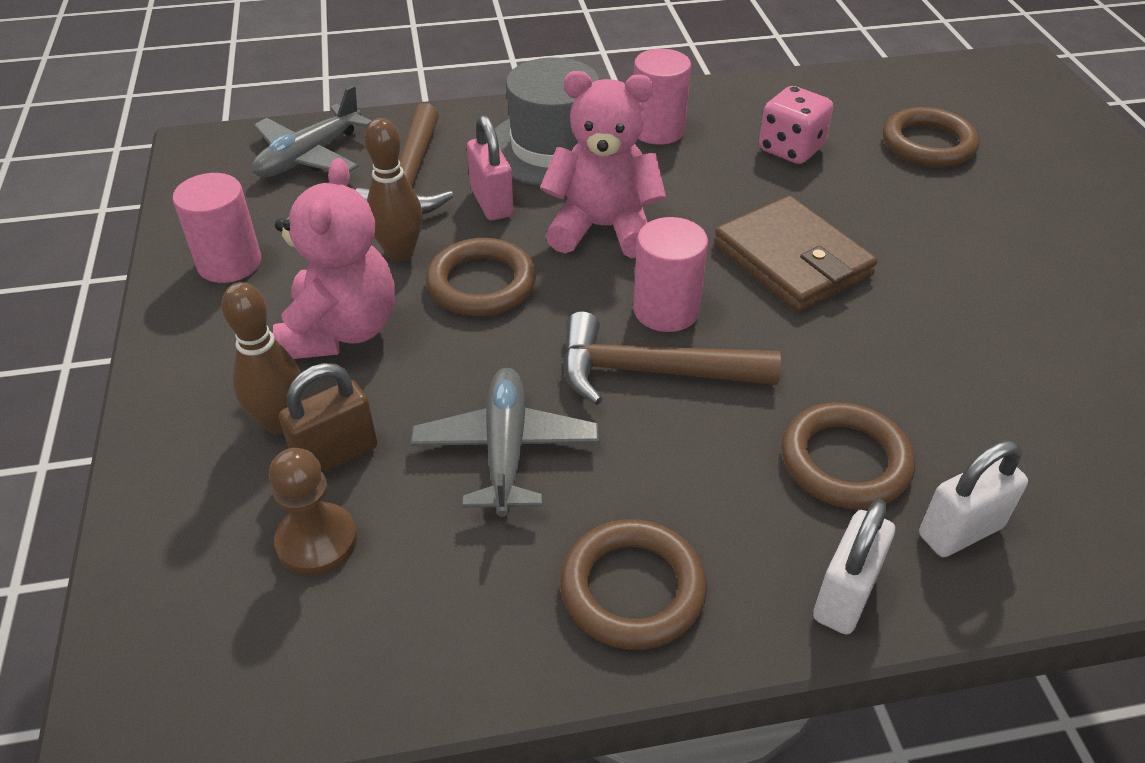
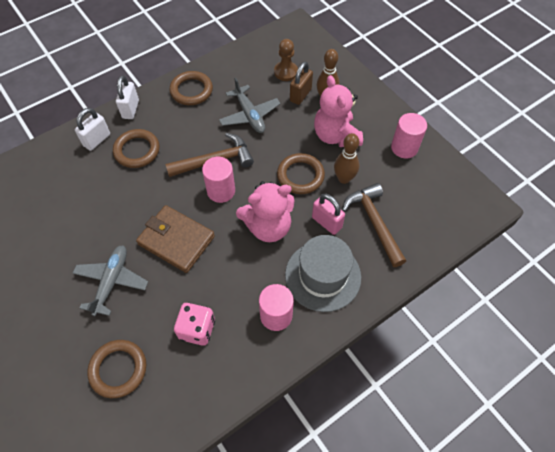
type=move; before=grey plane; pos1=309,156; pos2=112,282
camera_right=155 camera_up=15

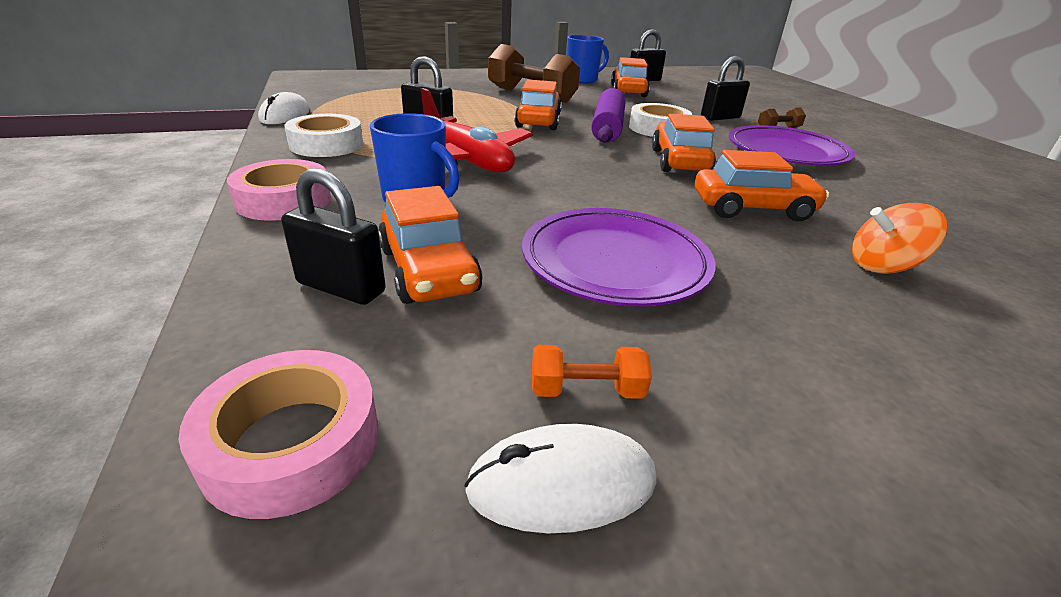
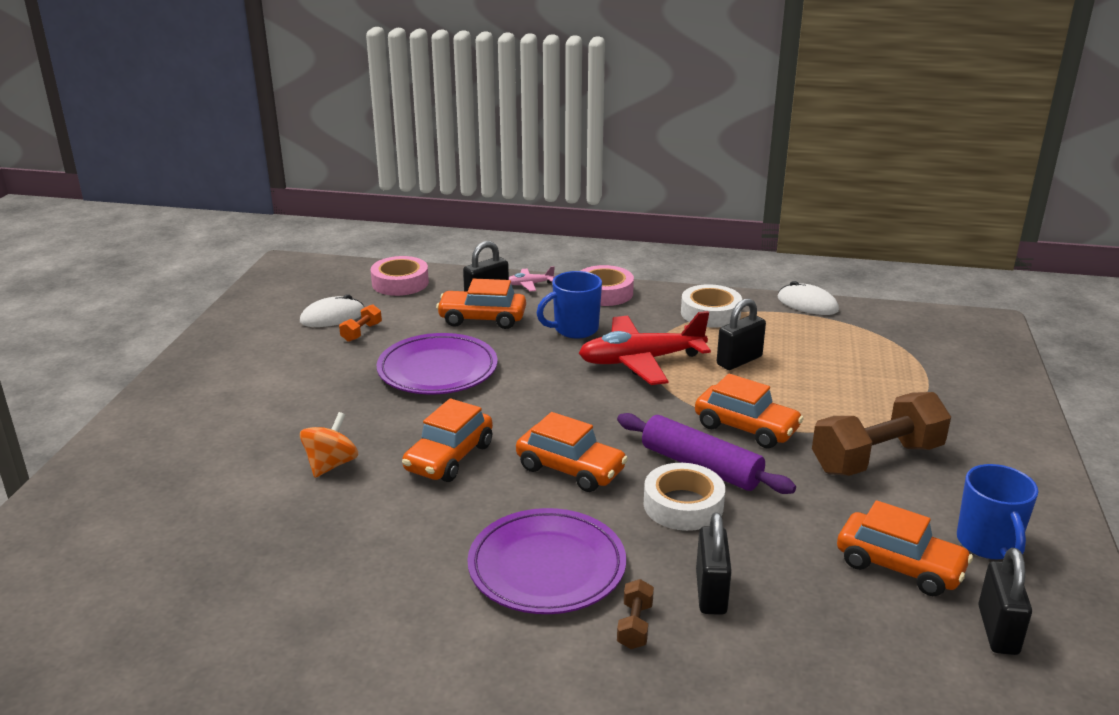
type=rotate; before=white mouse; pos1=562,483; pos2=332,317; turn=45
type=insert; after=pink plane; pos2=529,284
camera_right=120 camera_up=-5

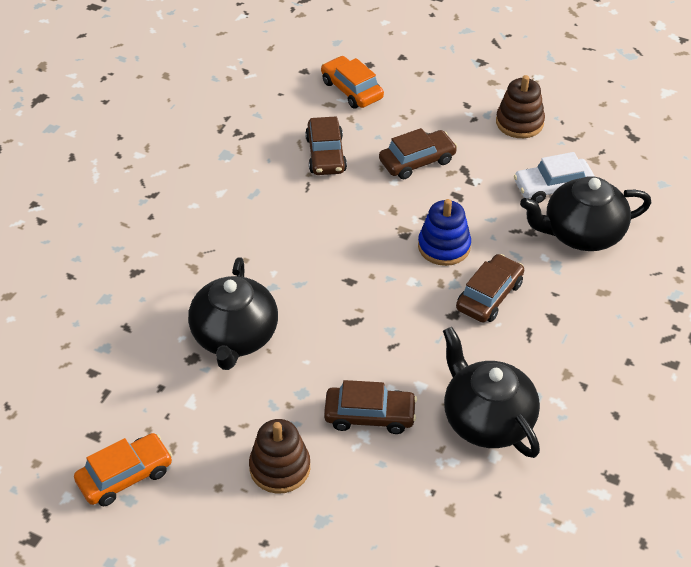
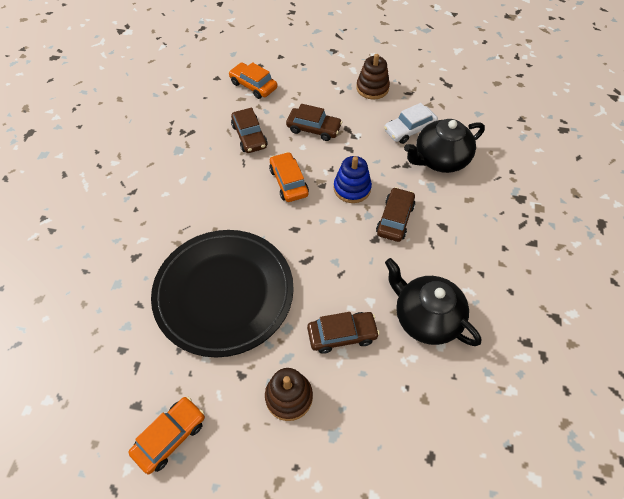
type=rotate; before=brown car; pos1=417,161; pos2=313,129; turn=60
type=replace; before=black teapot; after=black plate; pos1=235,337; pos2=224,294
type=insert; after=orange car; pos2=288,182
camera_right=-15 camera_up=10

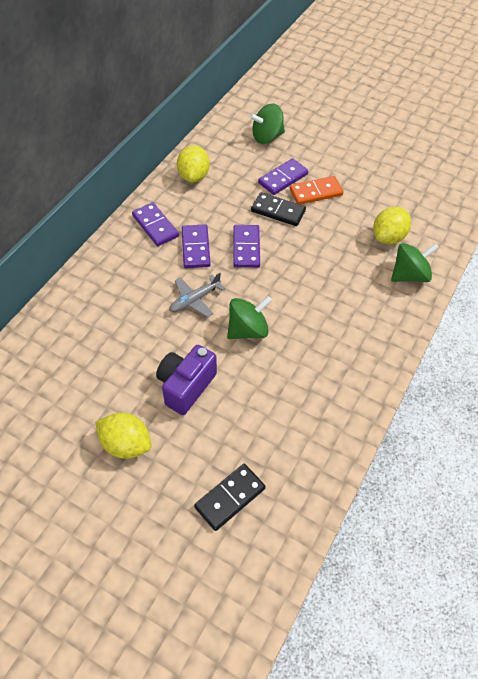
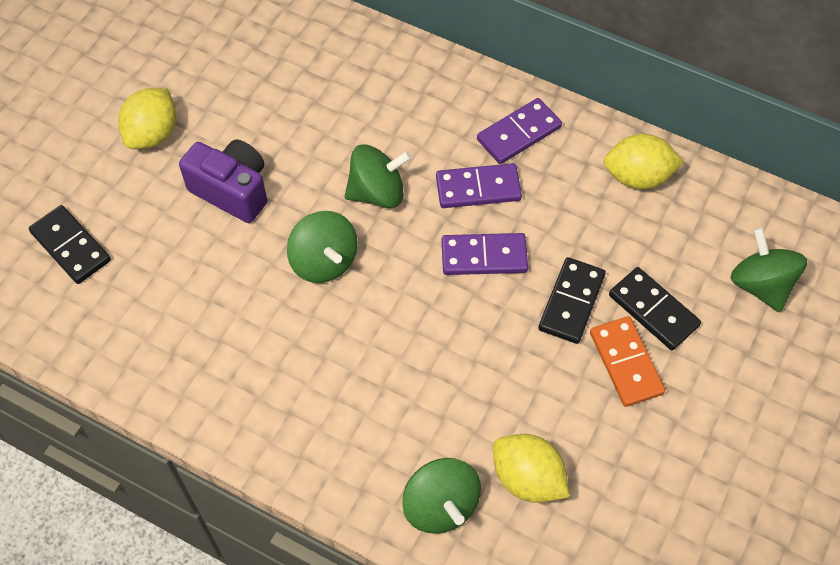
type=recolor; before=purple domino; after=black domino; pos1=283,178; pos2=653,310
type=replace; before=grey plane; after=green spinning top; pos1=194,300; pos2=377,192
camera_right=90 camera_up=5

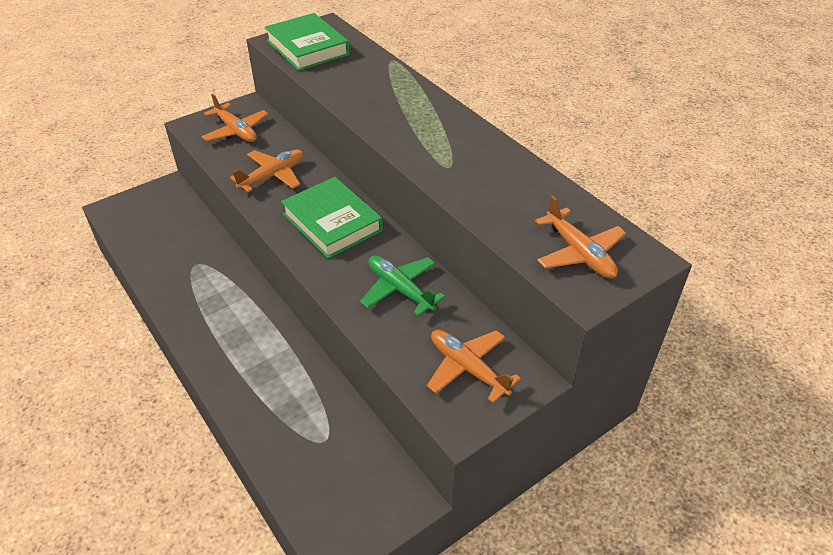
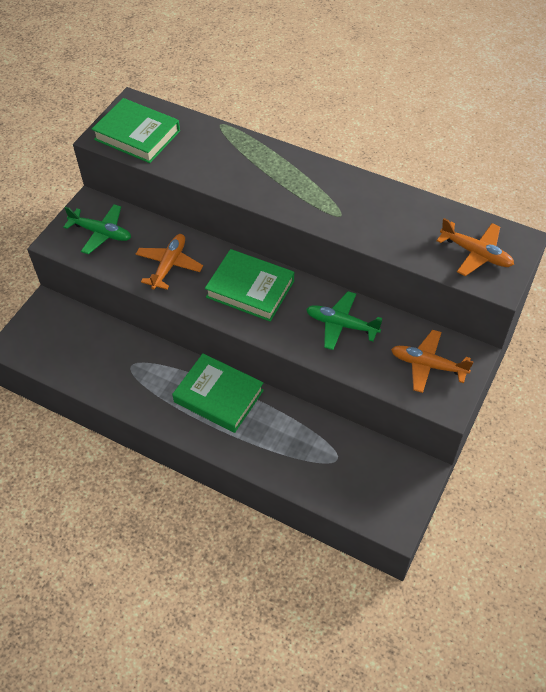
type=recolor; before=orange plane; after=green plane; pos1=236,131; pos2=101,233
type=insert; after=green book; pos2=218,396
camera_right=-25 camera_up=10

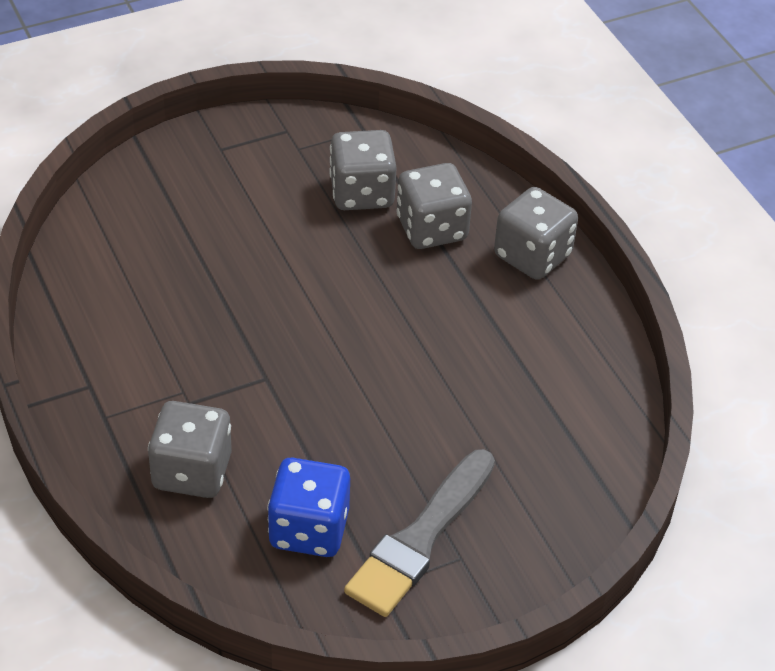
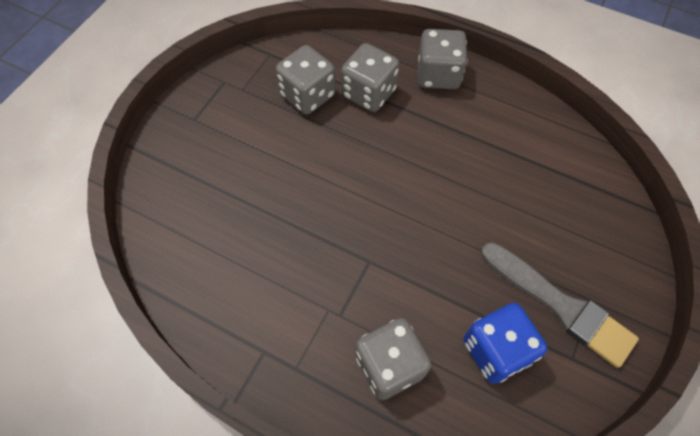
type=rotate; before=grey brush; pos1=420,539; pos2=560,305; turn=-45
camera_right=-35 camera_up=15

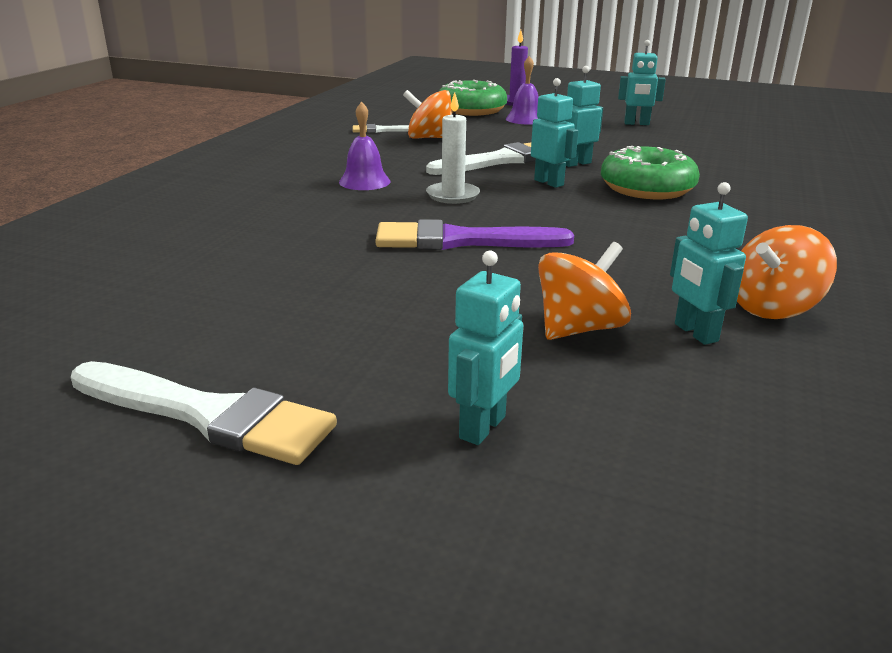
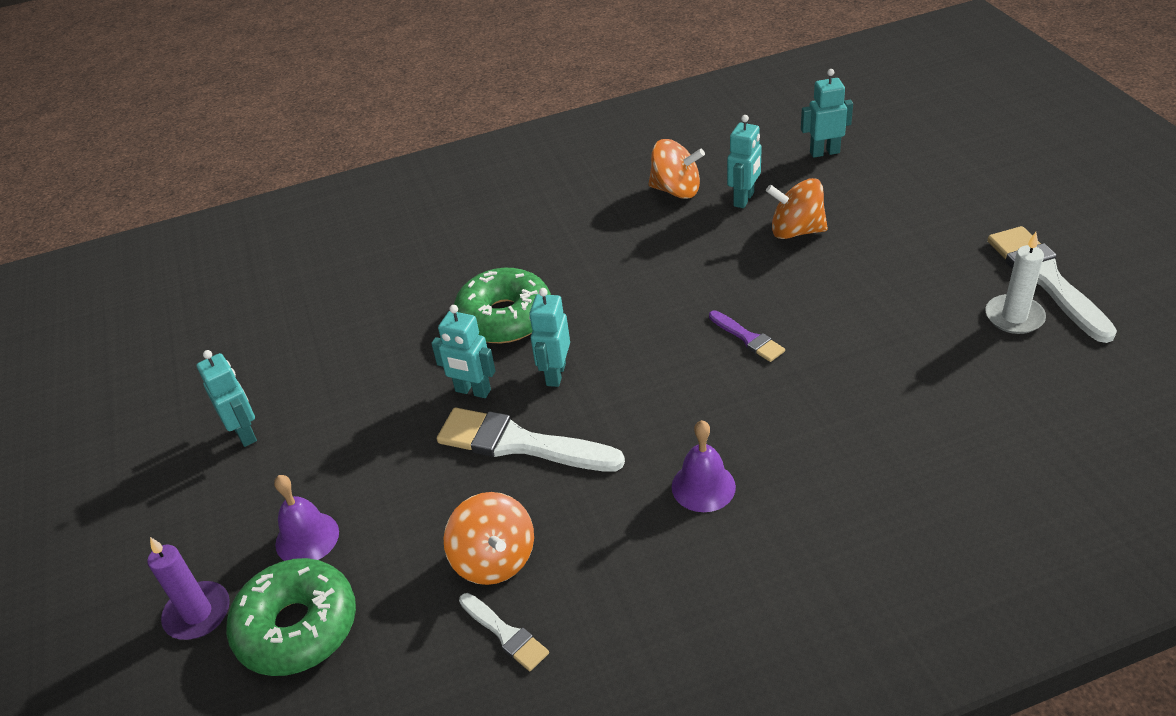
type=move; before=white candle; pos1=453,195; pos2=1014,317
type=resize; before=purple brush; pos1=461,241; pos2=748,338; scale=0.52
type=move; before=turquoise robot; pos1=483,428; pos2=824,152
camera_right=-125 camera_up=15

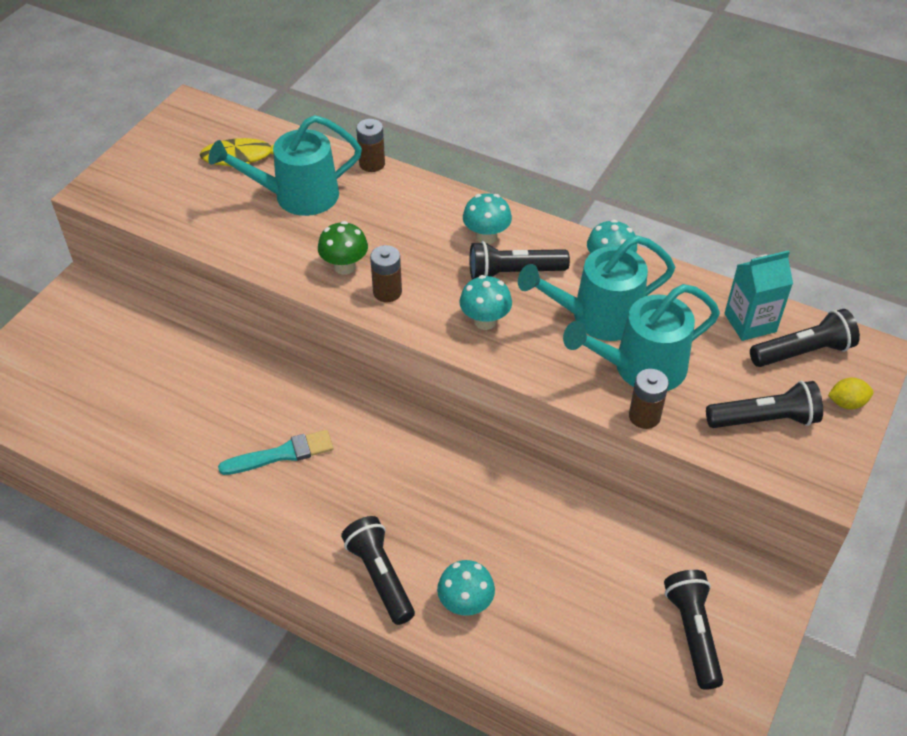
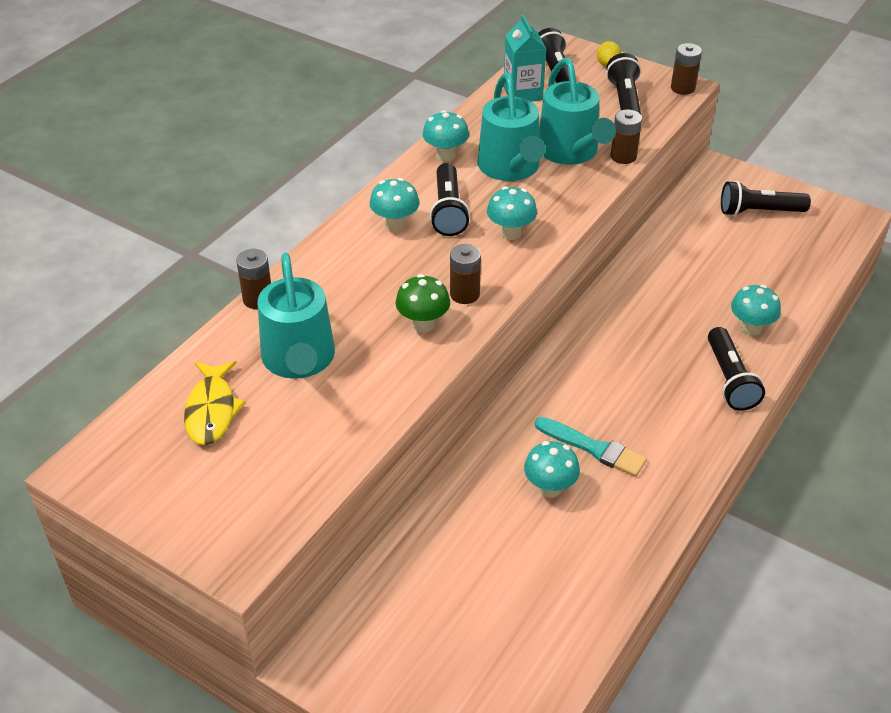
type=rotate; before=turquoise brush; pos1=282,454; pos2=593,448; turn=135
type=rotate; before=black flashlight; pos1=380,576; pos2=729,379; turn=-75
type=insert; after=brown battery; pos2=682,88
type=insert; after=turquoise mushroom; pos2=550,488
camera_right=-85 camera_up=-5

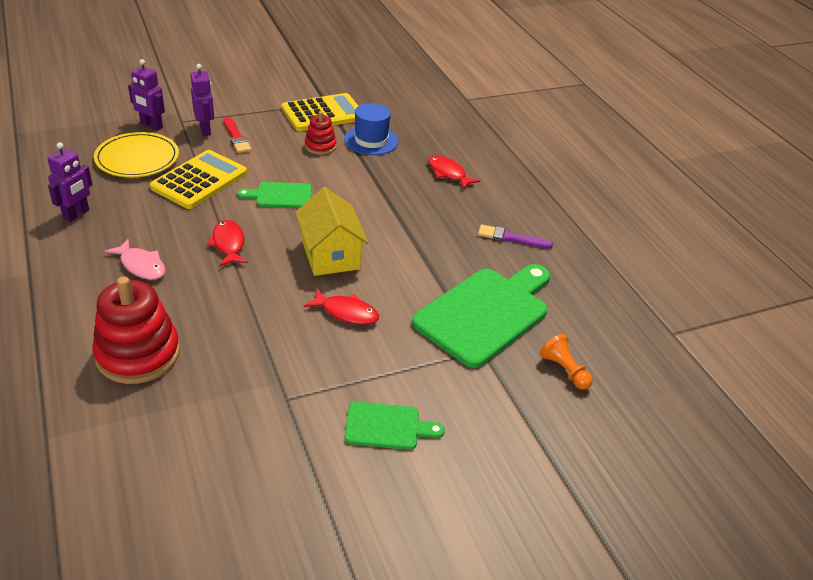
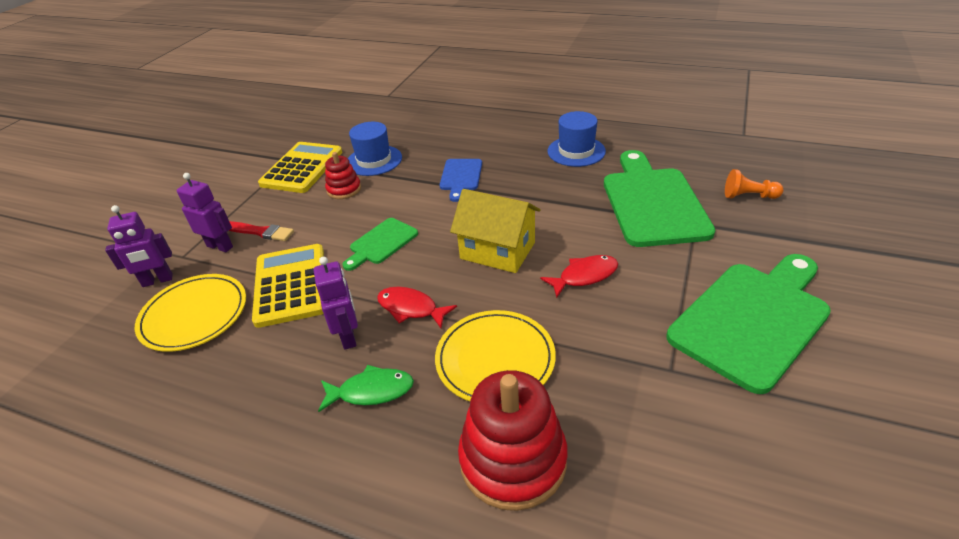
type=move; before=purple robot; pos1=76,214; pos2=348,336
type=delete; before=red fish; pos1=448,173
type=replace; before=purple brush; after=blue hat; pos1=511,238; pos2=576,151
type=recolor; before=pink fish; after=green fish; pos1=141,265; pos2=371,391
type=resize; before=green cutting board; pos1=387,426; pos2=753,319; scale=1.98
type=insert; after=blue cutting board; pos2=460,177
type=insert; after=yellow plate; pos2=495,359
camera_right=-40 camera_up=0

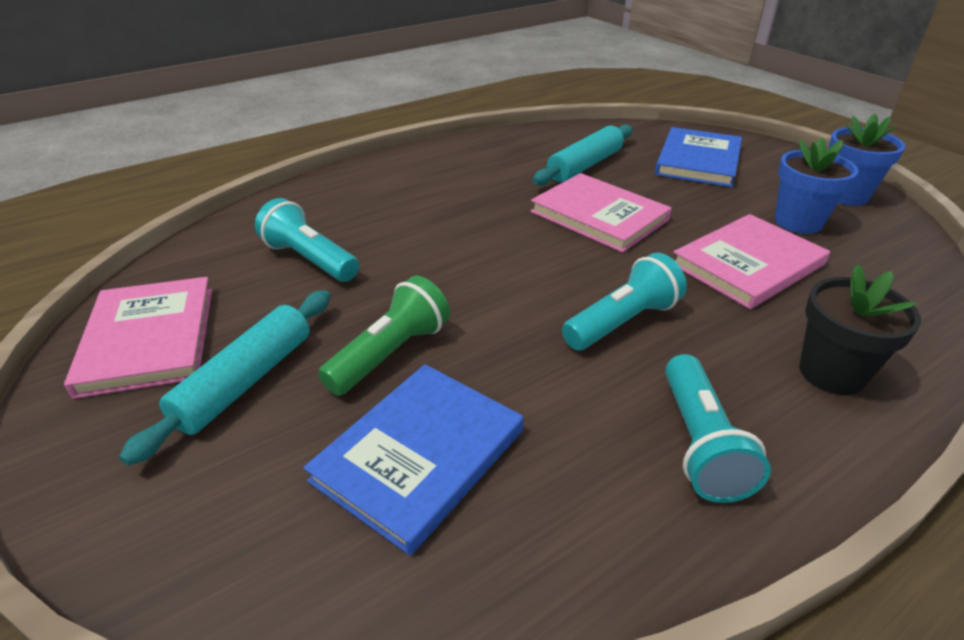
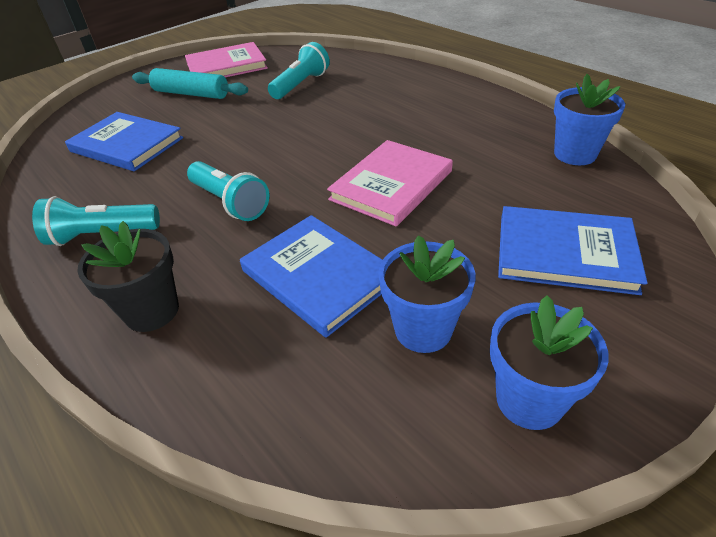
type=delete; before=turquoise rolling pin; pos1=584,166
type=recolor; before=pink book; after=blue book; pos1=748,264; pos2=318,276
type=delete; before=green flashlight; pos1=391,353
type=insert; after=blue flower pot; pos2=575,154
camera_right=85 camera_up=5

